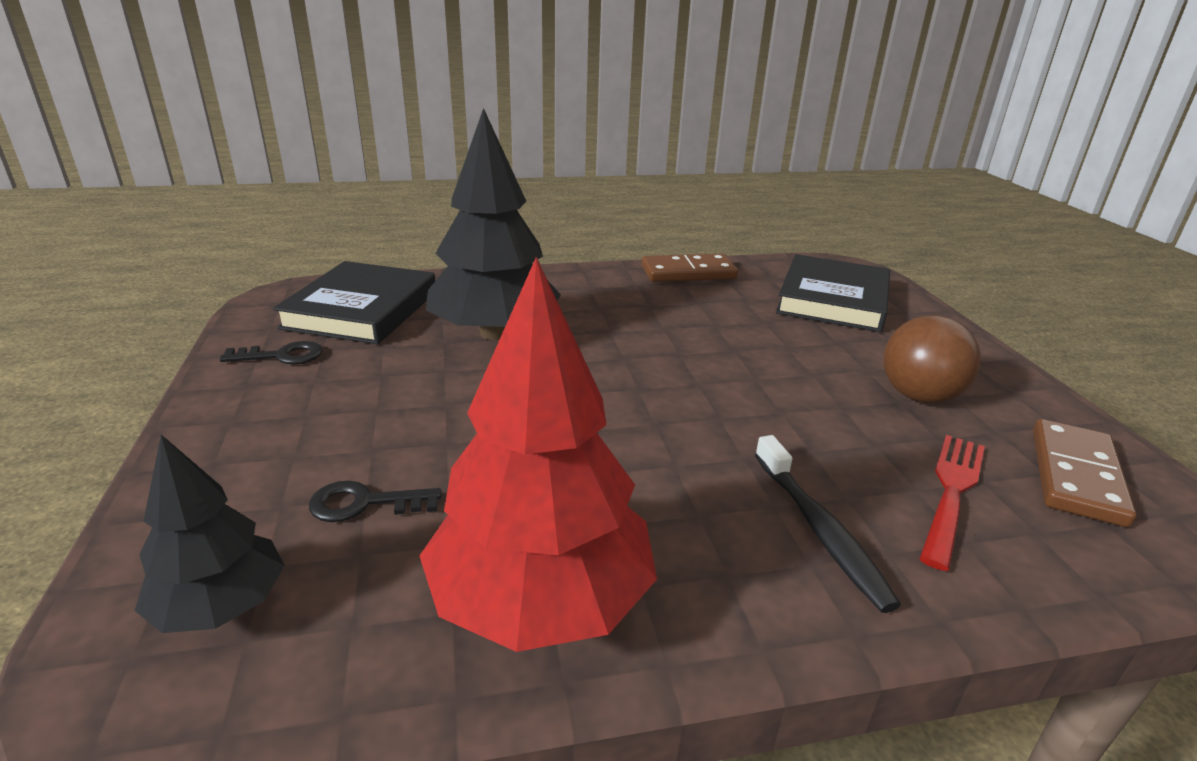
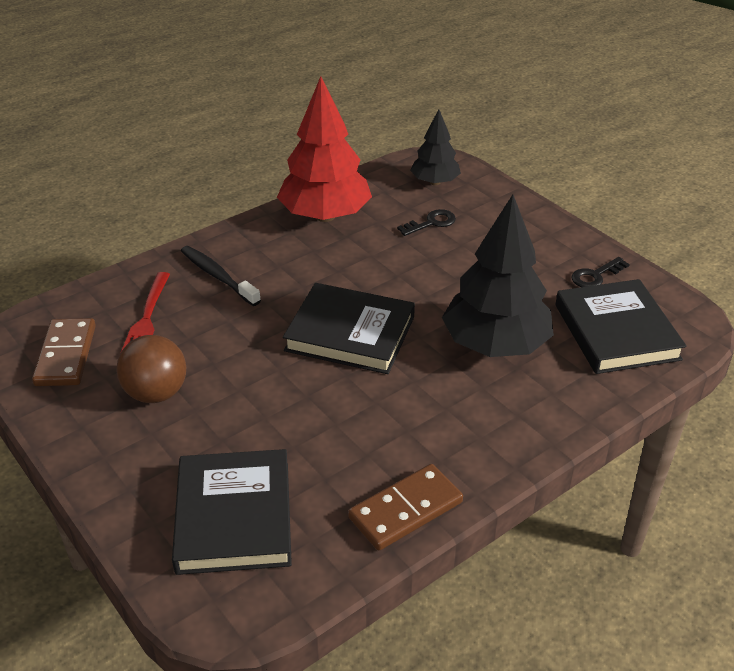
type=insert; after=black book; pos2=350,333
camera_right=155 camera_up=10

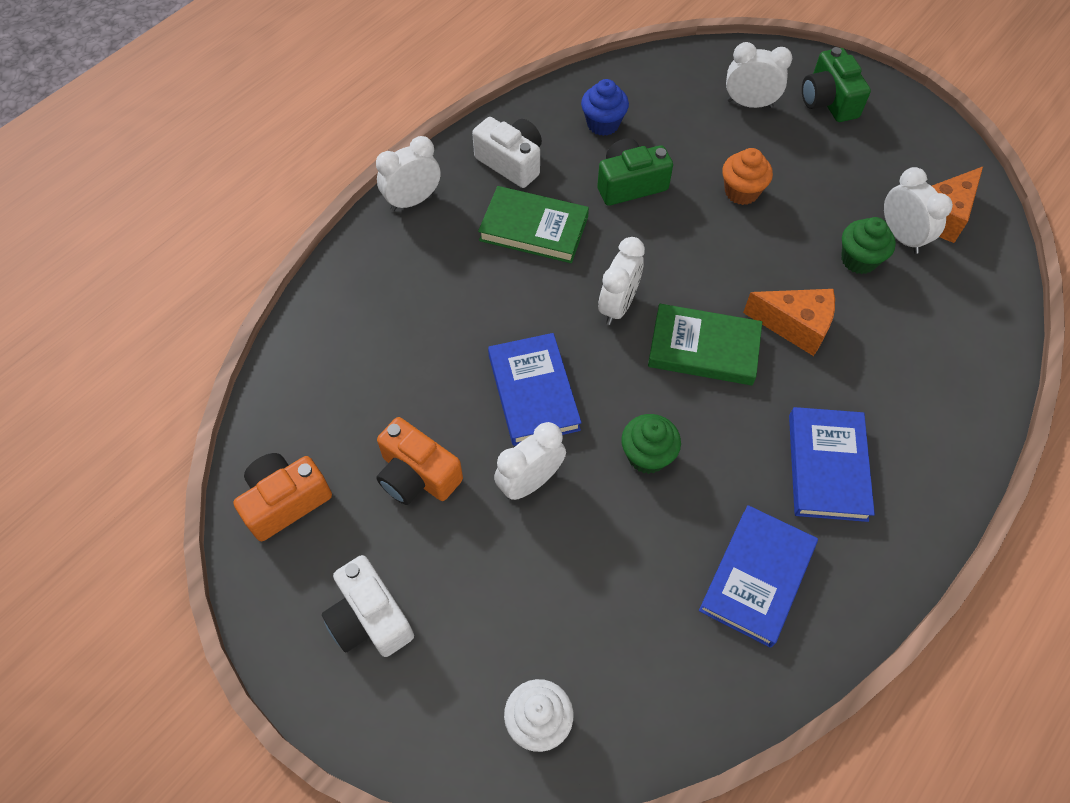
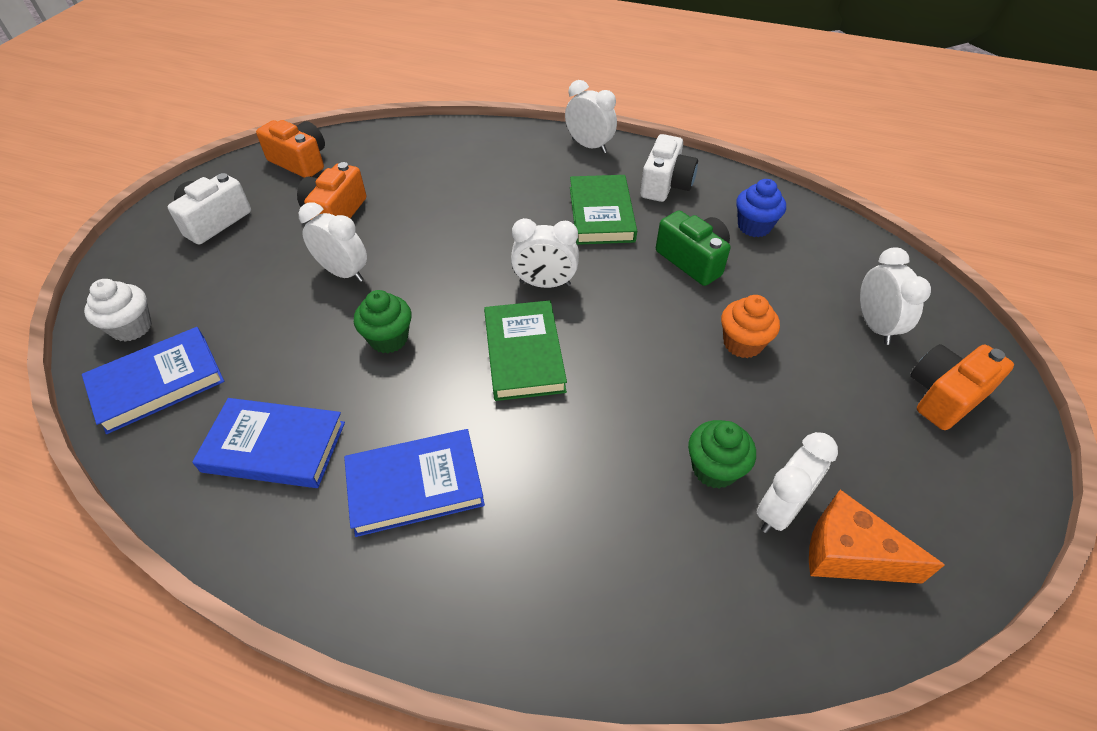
type=recolor; before=green camera; after=orange camera; pos1=828,101; pos2=944,396
type=delete; before=orange cheese; pos1=795,326
type=move; before=blue book; pos1=533,392; pos2=158,383
camera_right=70 camera_up=-10

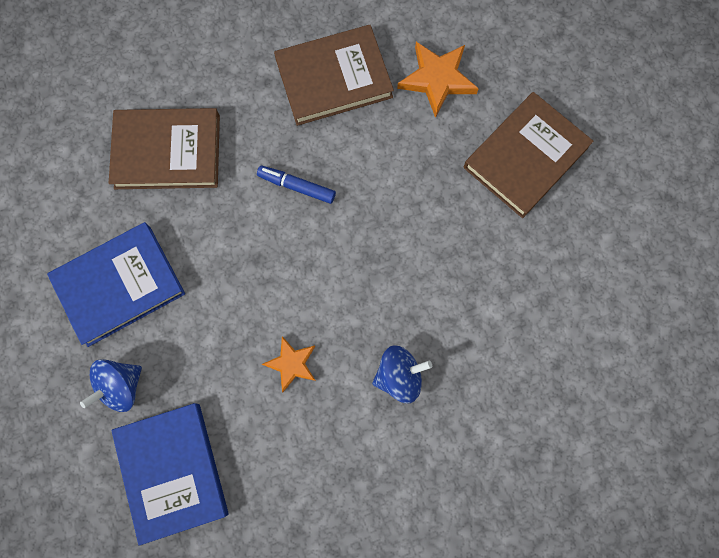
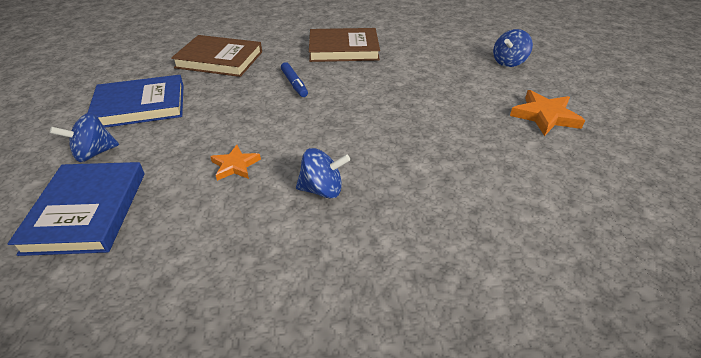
type=move; before=orange star; pos1=437,79; pos2=545,116
type=delete; before=brown book; pos1=525,157
type=rotate; before=blue marker; pos1=296,186; pos2=294,84; turn=-150
type=insert; after=blue spinning top; pos2=508,62
camera_right=15 camera_up=-35

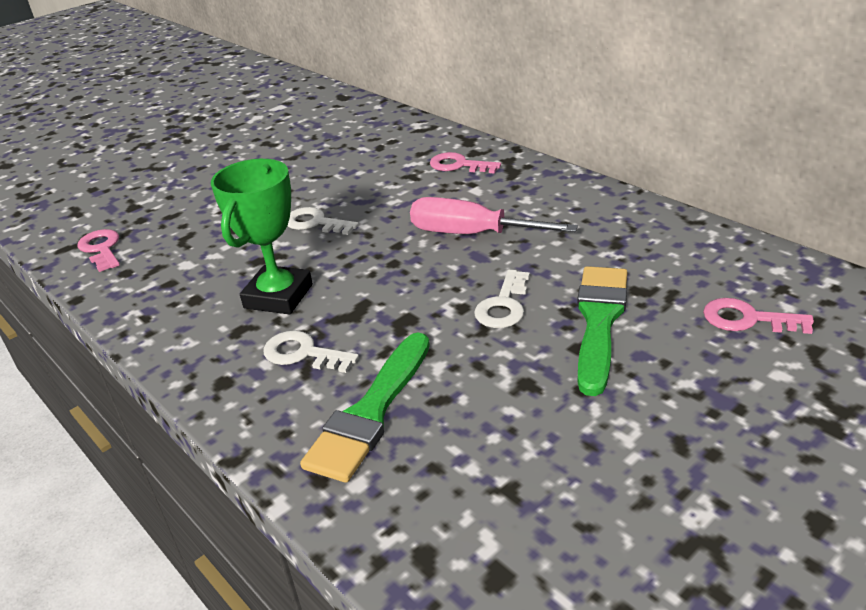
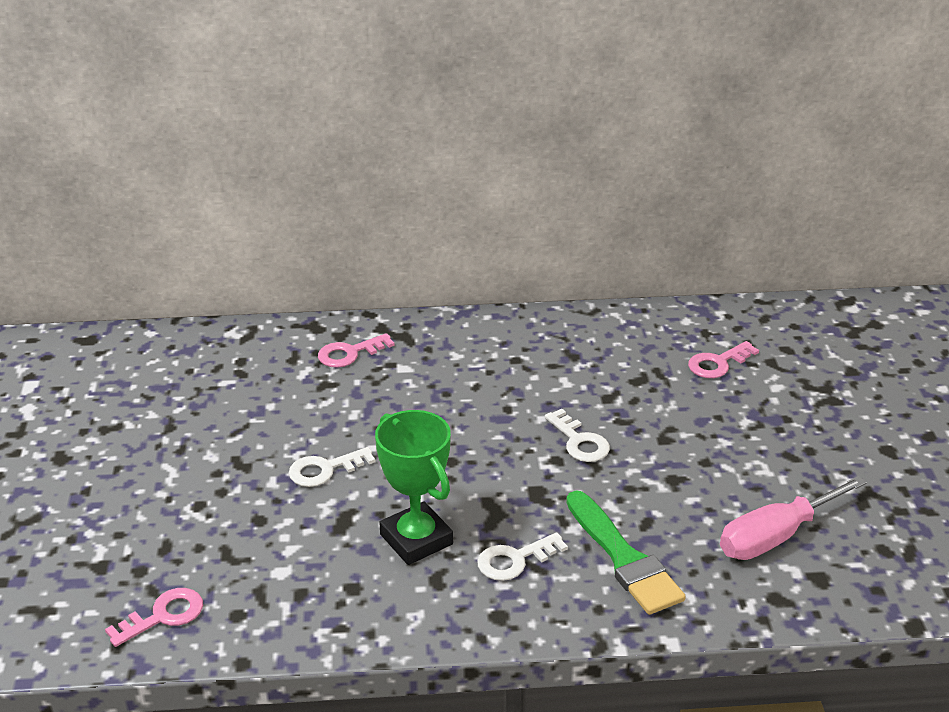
type=move; before=pink screwdriver; pos1=471,234; pos2=776,536
type=rotate; before=pink key; pos1=101,249; pos2=163,616; turn=135
type=delete; before=green brush; pos1=599,321
camera_right=-55 camera_up=0

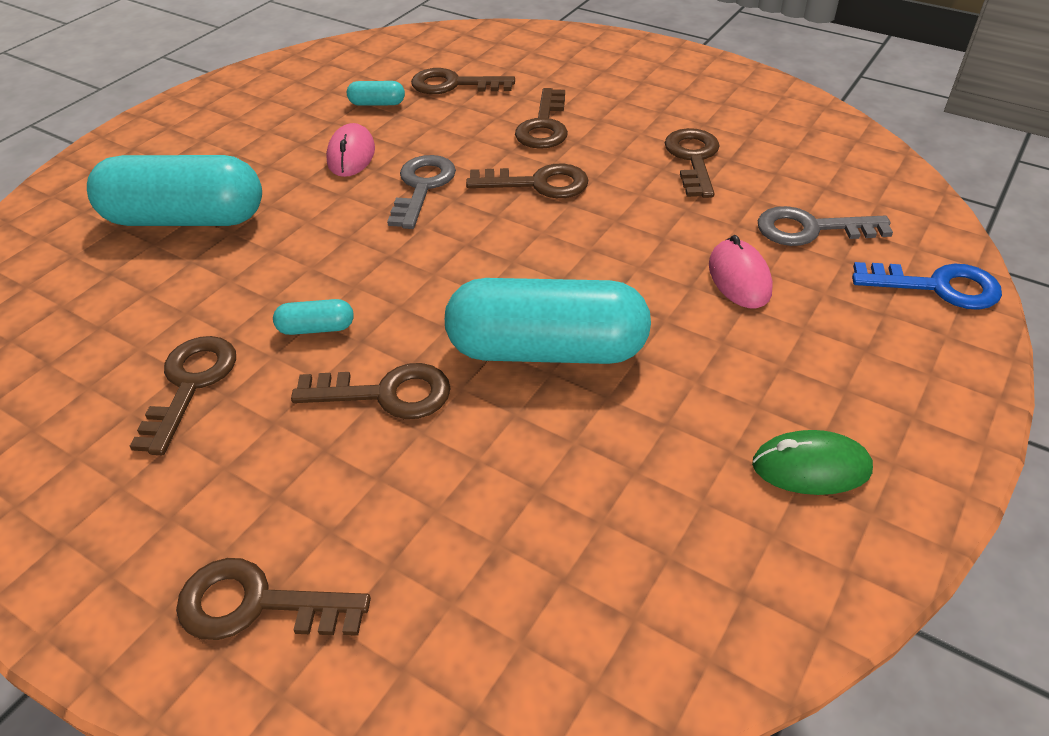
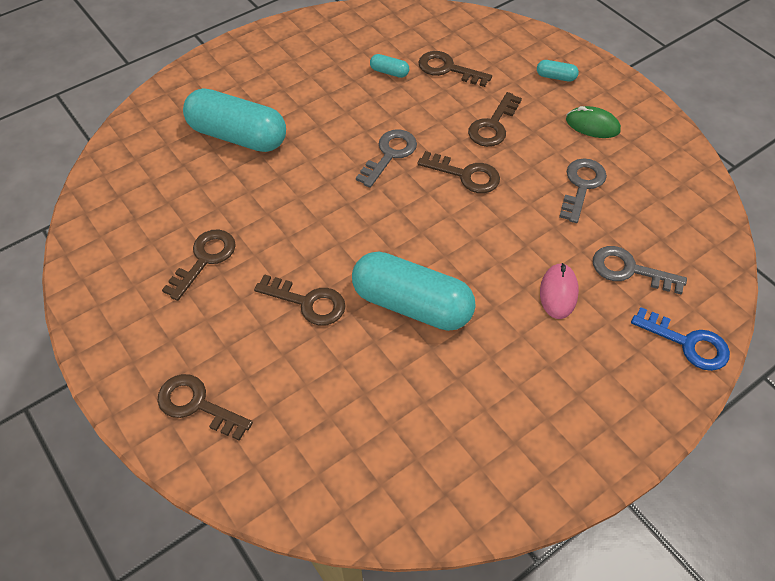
type=delete; before=pink mouse; pos1=351,155
type=recolor; before=brown key; after=grey key; pos1=693,159; pos2=581,186
type=move; before=turquoise capsule; pos1=316,328; pos2=556,77
type=move; before=green mouse; pos1=811,467; pos2=592,125
camera_right=20 camera_up=10

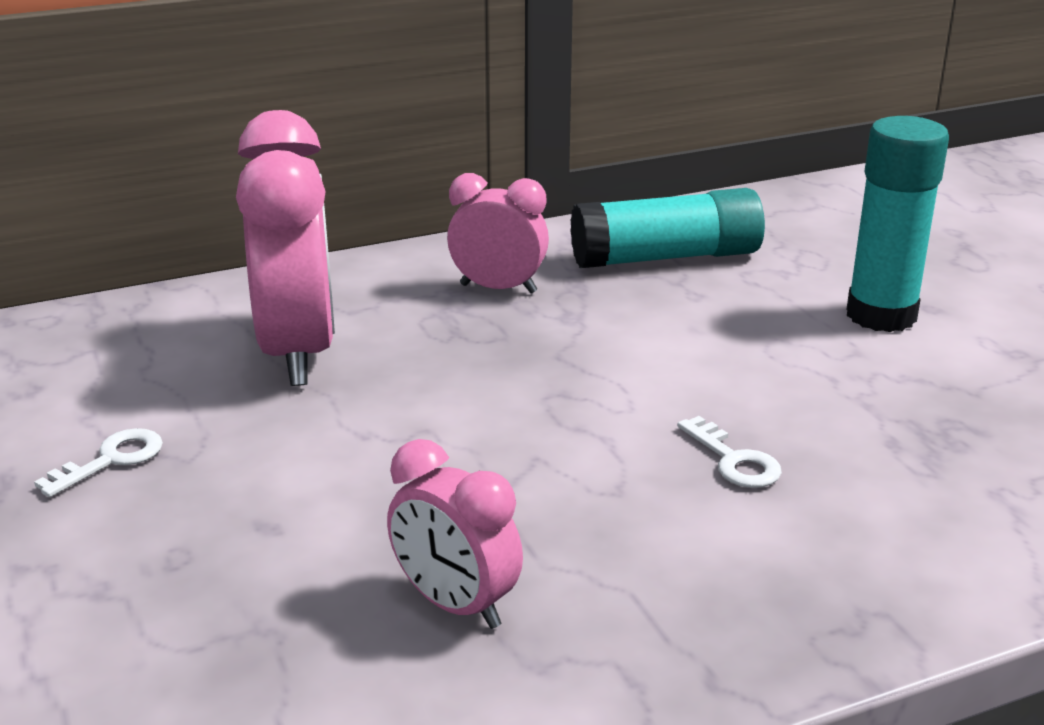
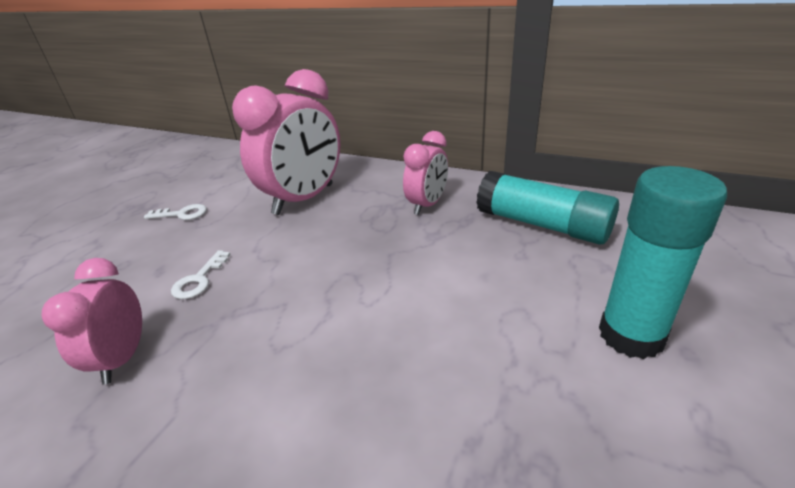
type=rotate; before=pink clock; pos1=498,288; pos2=427,205; turn=60
type=move; before=white key; pos1=733,460; pos2=199,279
camera_right=50 camera_up=5

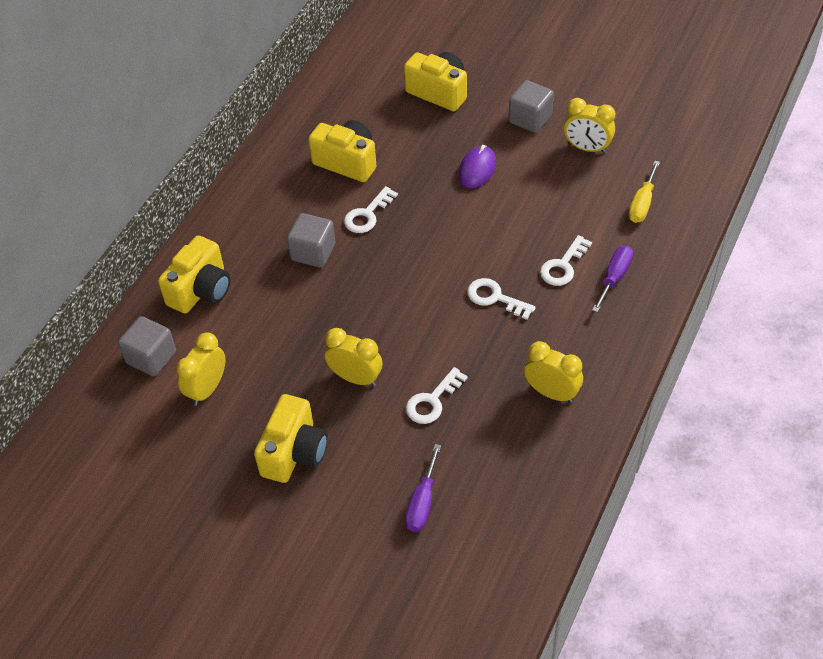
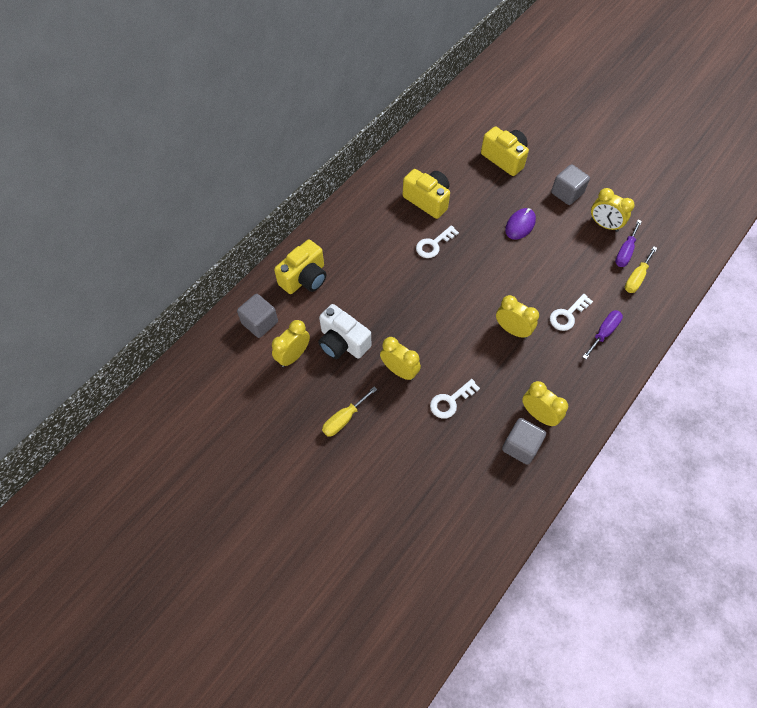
type=move; before=grey cube; pos1=313,252; pos2=520,446
type=replace; before=white key; after=yellow clock; pos1=495,298; pos2=512,330
type=replace; before=yellow camera; after=yellow screwdriver; pos1=294,452; pos2=344,419
type=move; before=purple screwdriver; pos1=422,502; pos2=625,252
type=insert; after=white camera; pos2=342,342
camera_right=10 camera_up=10

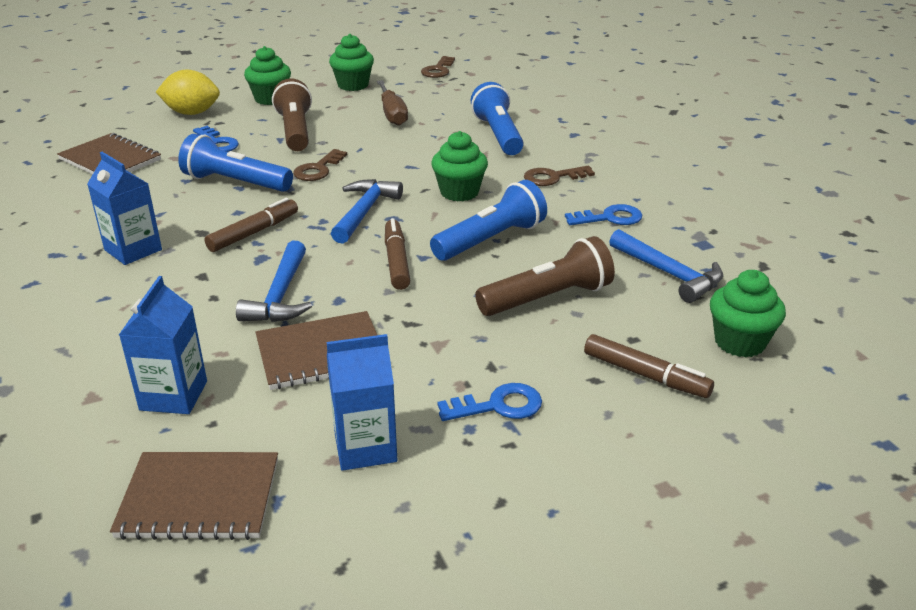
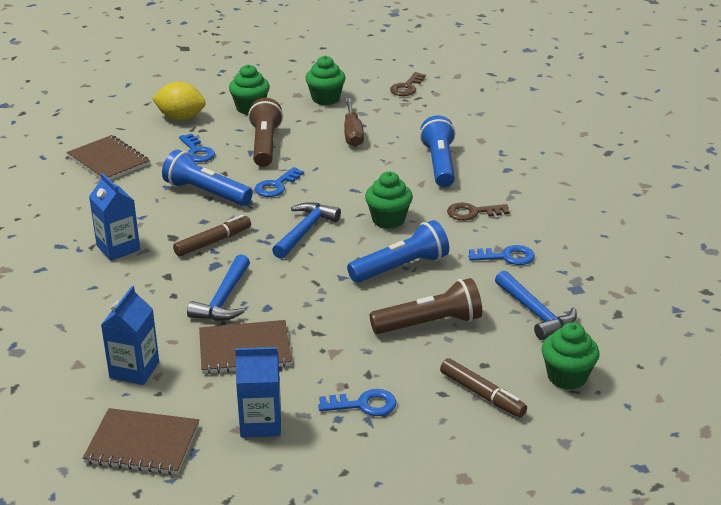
type=recolor; before=brown key; after=blue key; pos1=318,169; pos2=276,186
type=delete; before=brown marker; pos1=396,261
camera_right=10 camera_up=0

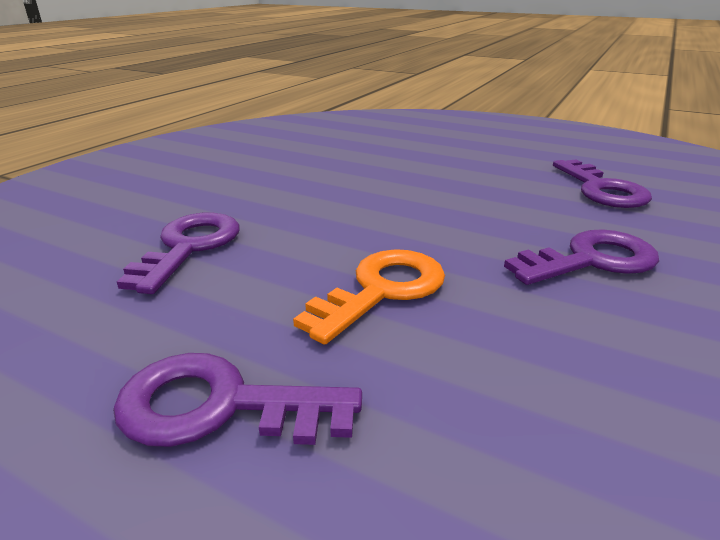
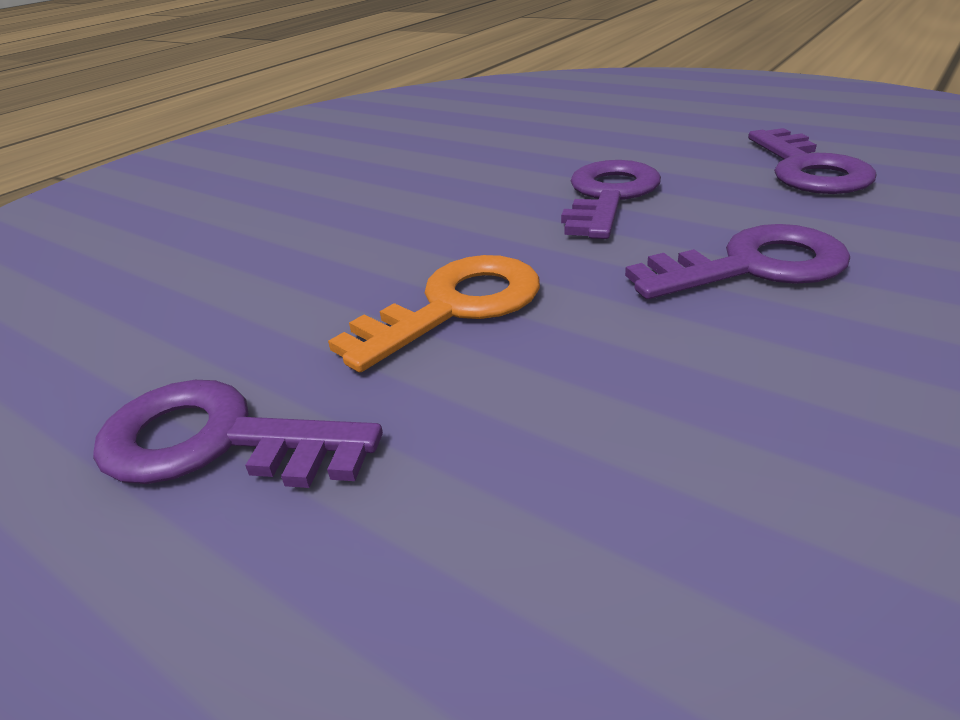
type=move; before=purple key; pos1=189,247; pos2=609,196
camera_right=10 camera_up=5

